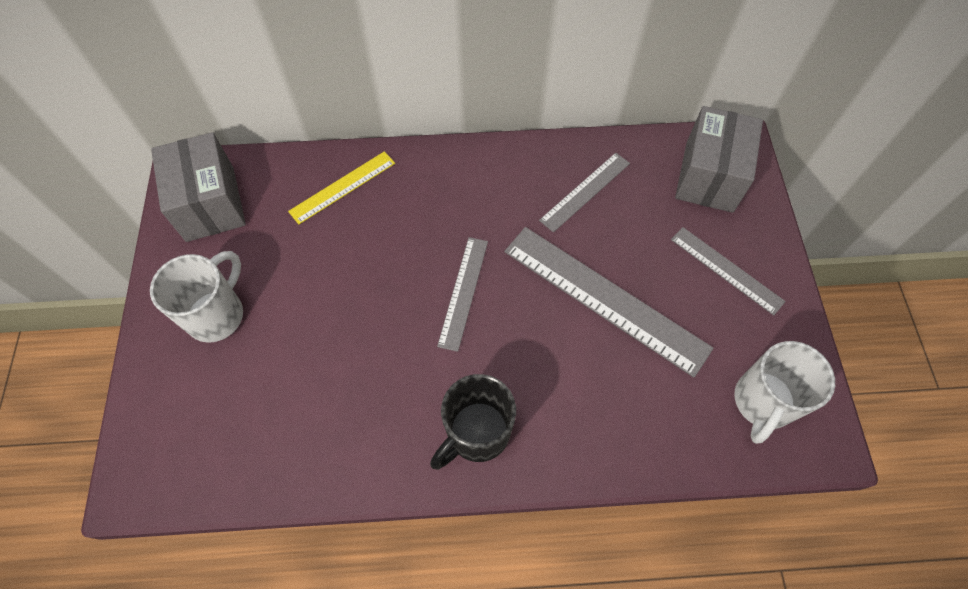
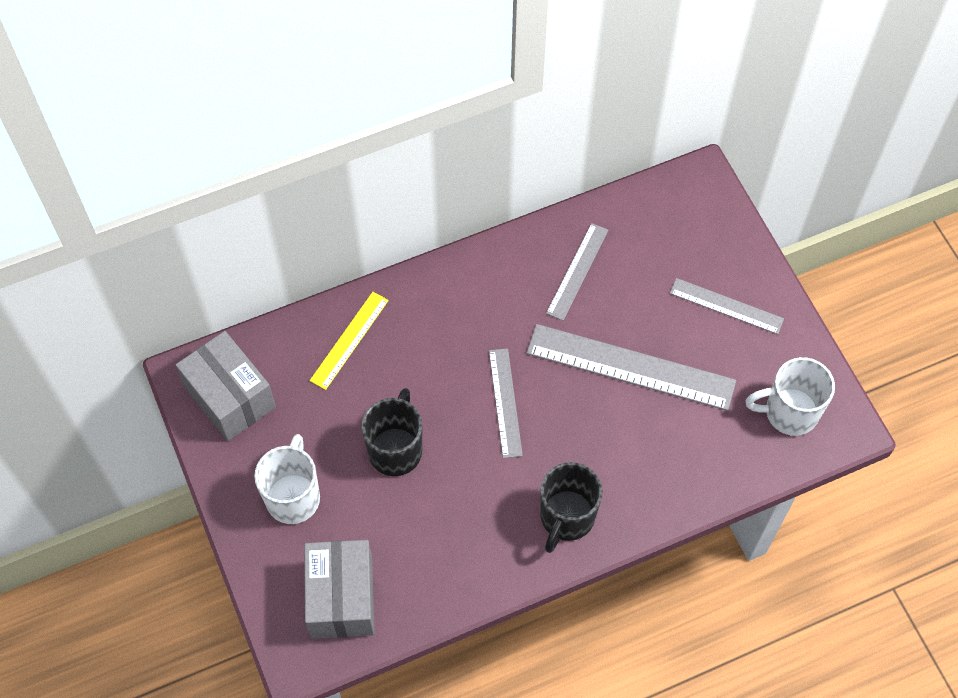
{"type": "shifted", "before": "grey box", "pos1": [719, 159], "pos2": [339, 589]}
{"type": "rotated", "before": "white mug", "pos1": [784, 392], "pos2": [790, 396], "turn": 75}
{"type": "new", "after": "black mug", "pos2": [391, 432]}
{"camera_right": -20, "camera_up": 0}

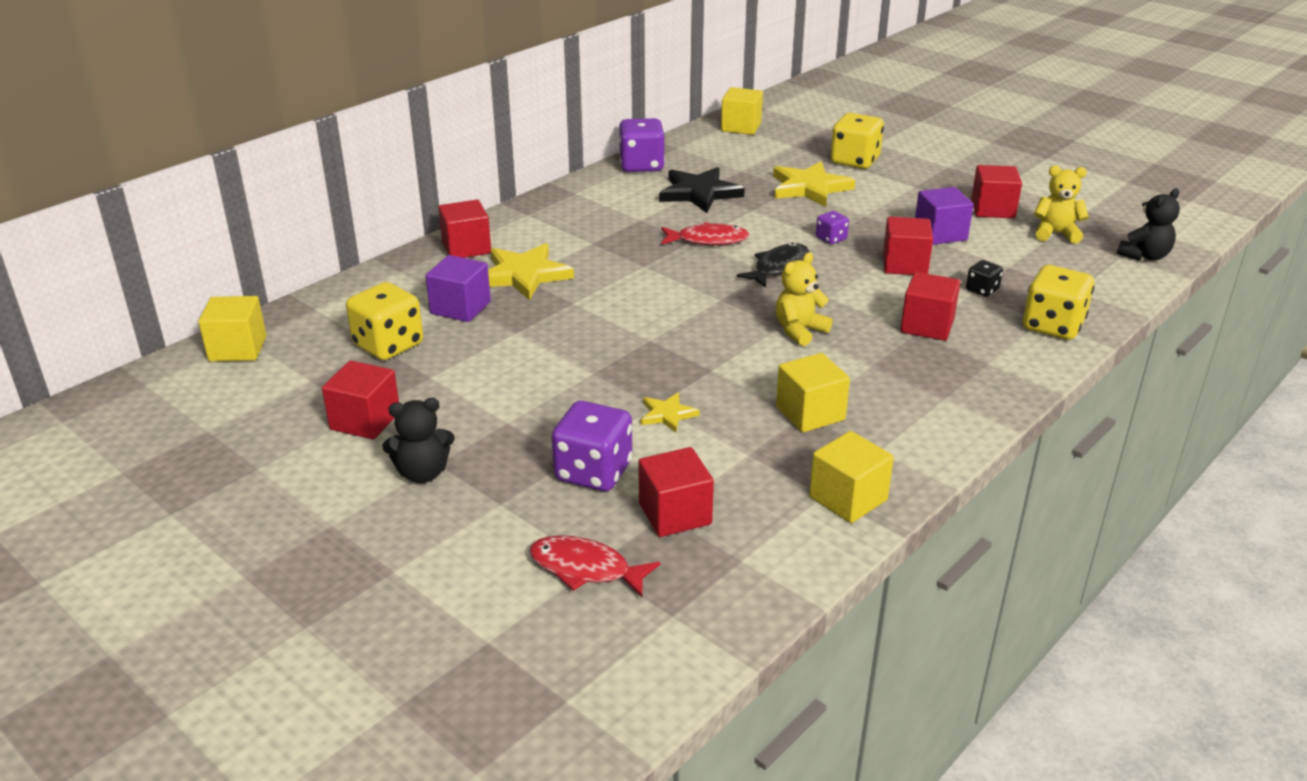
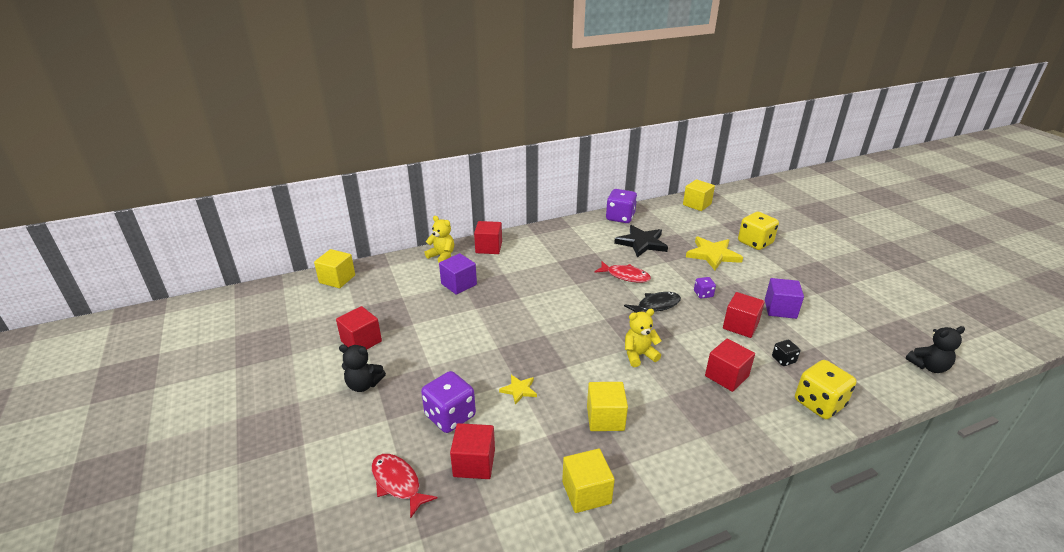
{"type": "gone", "before": "yellow dice", "pos1": [384, 321]}
{"type": "gone", "before": "yellow star", "pos1": [531, 271]}
{"type": "gone", "before": "red cube", "pos1": [996, 191]}
{"type": "shifted", "before": "yellow teddy bear", "pos1": [1061, 204], "pos2": [439, 239]}
{"camera_right": 25, "camera_up": 0}

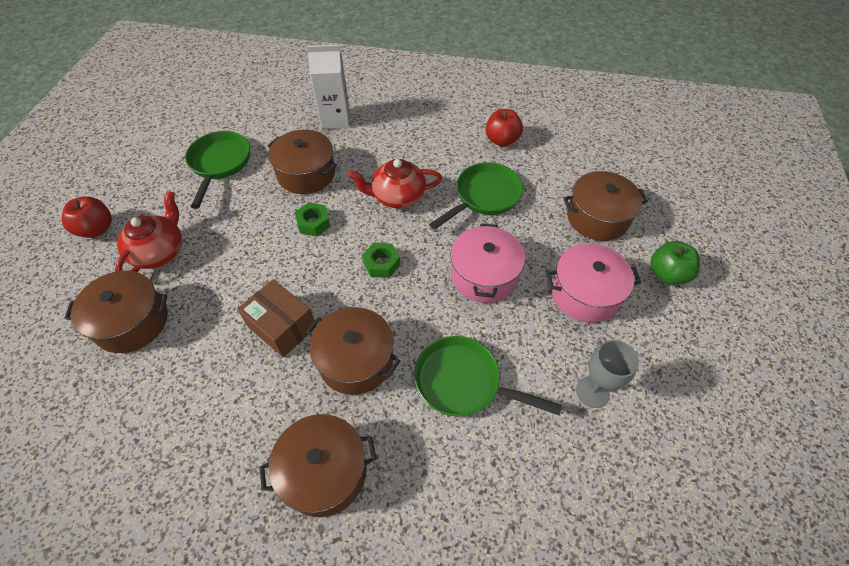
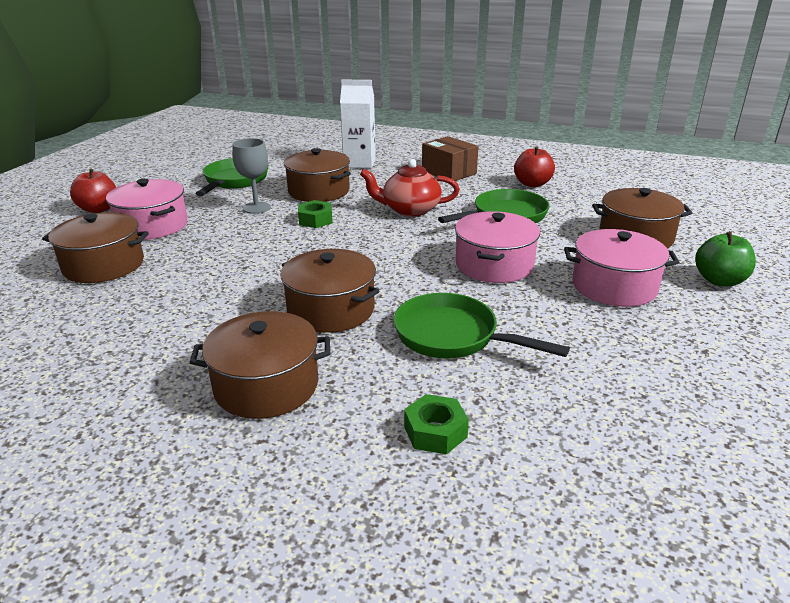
{"type": "swapped", "before": "red teapot", "after": "pink pot", "pos1": [148, 231], "pos2": [147, 209]}
{"type": "shifted", "before": "brown box", "pos1": [277, 318], "pos2": [450, 158]}
{"type": "shifted", "before": "green nut", "pos1": [381, 260], "pos2": [436, 424]}
{"type": "shifted", "before": "grey goblet", "pos1": [607, 374], "pos2": [251, 176]}
{"camera_right": 10, "camera_up": -25}

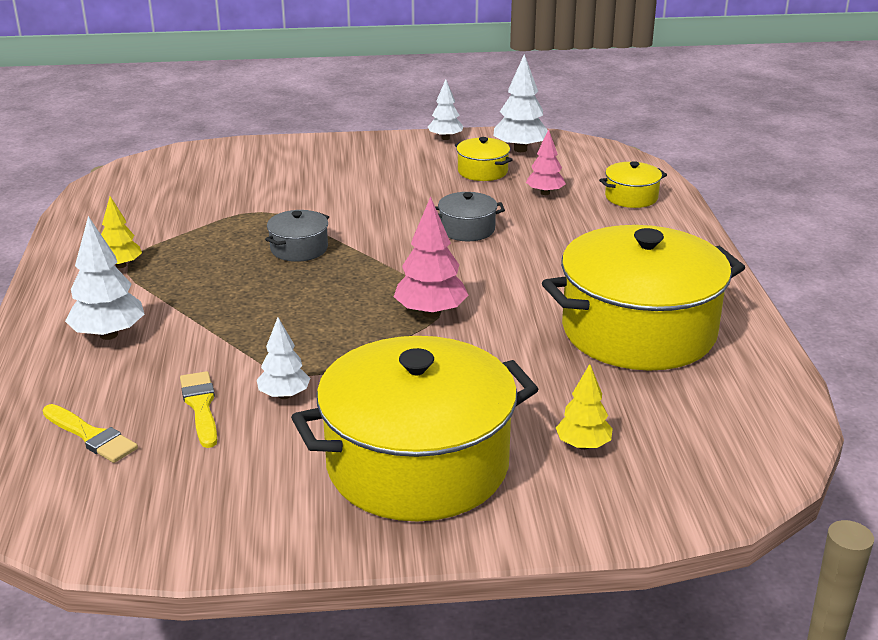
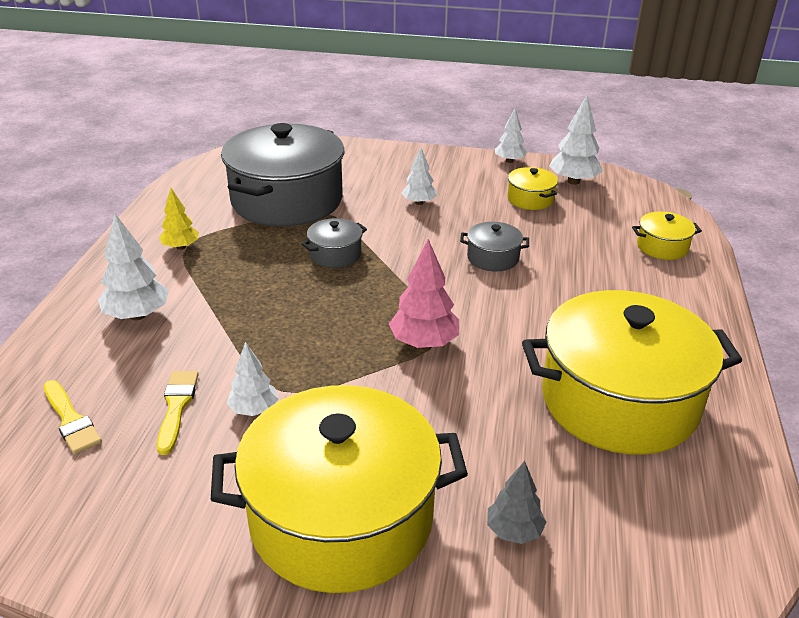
{"type": "gone", "before": "pink tree", "pos1": [546, 162]}
{"type": "repainted", "before": "yellow tree", "after": "grey tree", "pos1": [584, 407], "pos2": [516, 502]}
{"type": "new", "after": "grey pot", "pos2": [282, 174]}
{"type": "new", "after": "white tree", "pos2": [419, 176]}
{"camera_right": 15, "camera_up": 5}

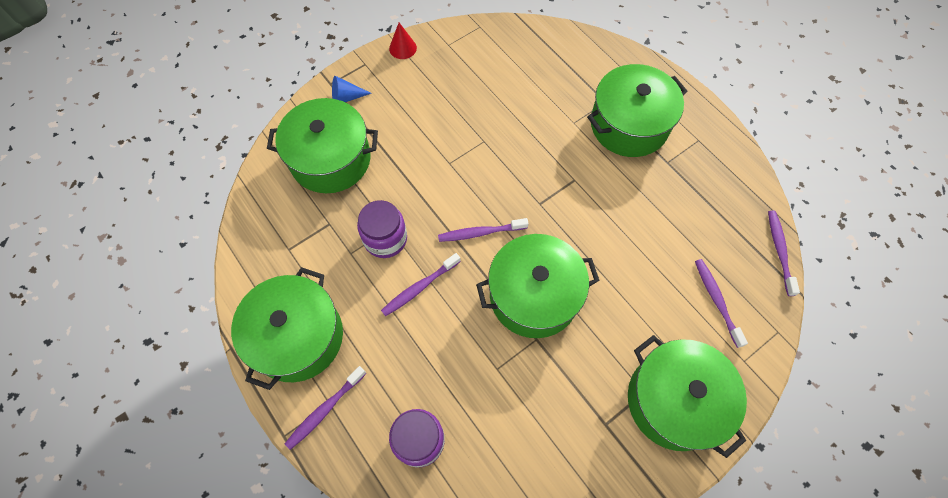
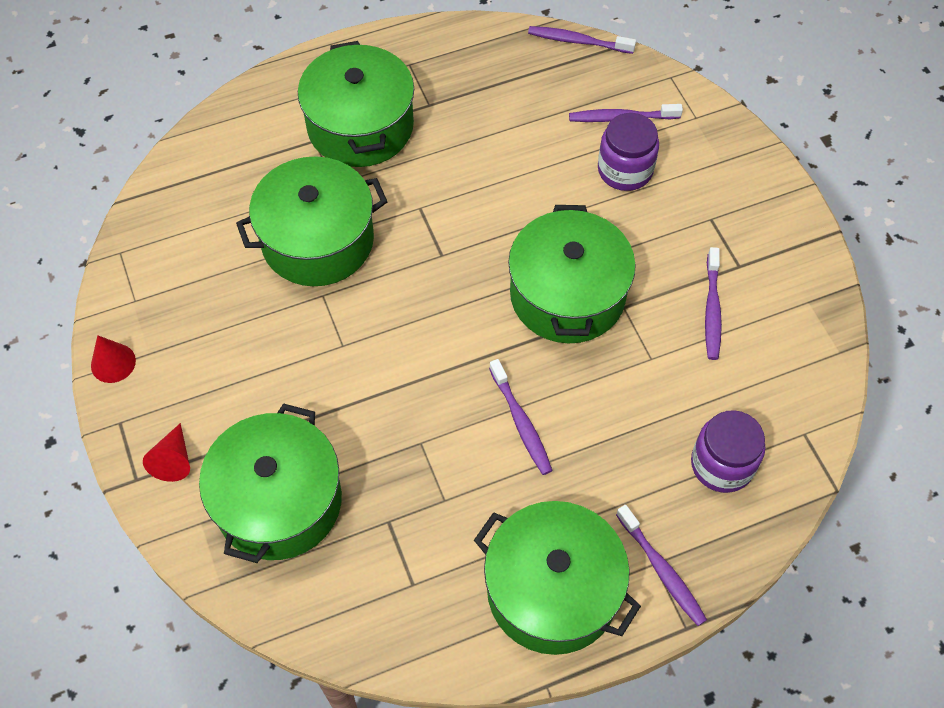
{"type": "repainted", "before": "blue cone", "after": "red cone", "pos1": [352, 89], "pos2": [166, 452]}
{"type": "shifted", "before": "purple jar", "pos1": [382, 229], "pos2": [628, 152]}
{"type": "shifted", "before": "purple toothbrush", "pos1": [483, 230], "pos2": [713, 303]}
{"type": "shifted", "before": "green pot", "pos1": [687, 396], "pos2": [312, 221]}
{"camera_right": -75, "camera_up": -5}

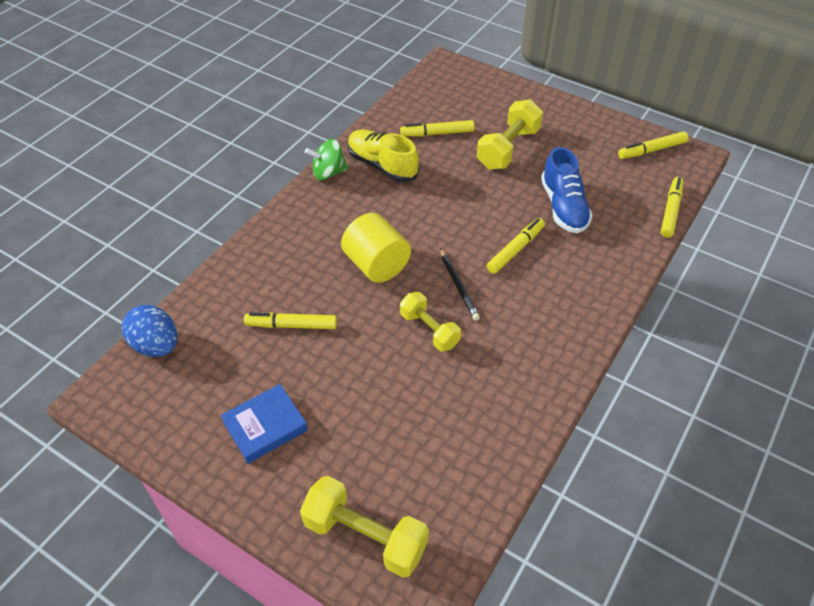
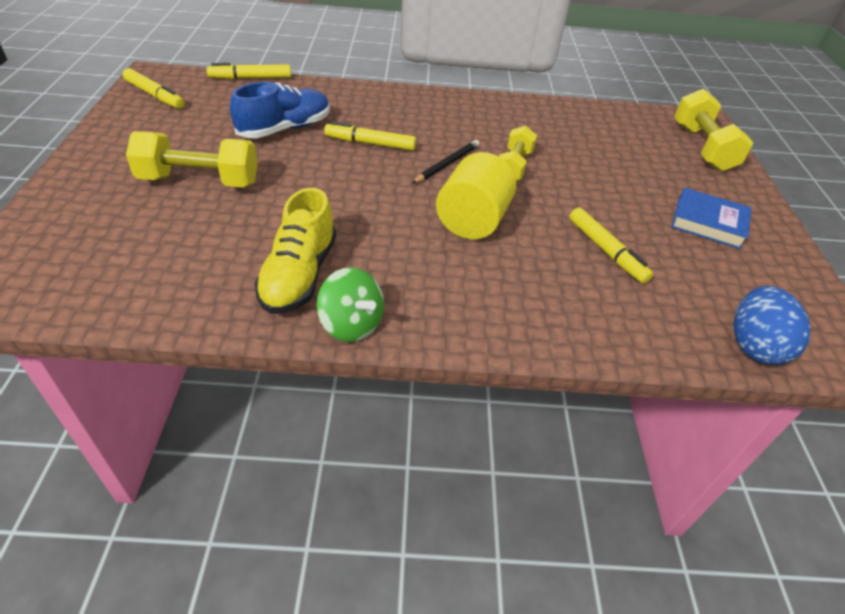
{"type": "gone", "before": "yellow marker", "pos1": [437, 128]}
{"camera_right": -125, "camera_up": -5}

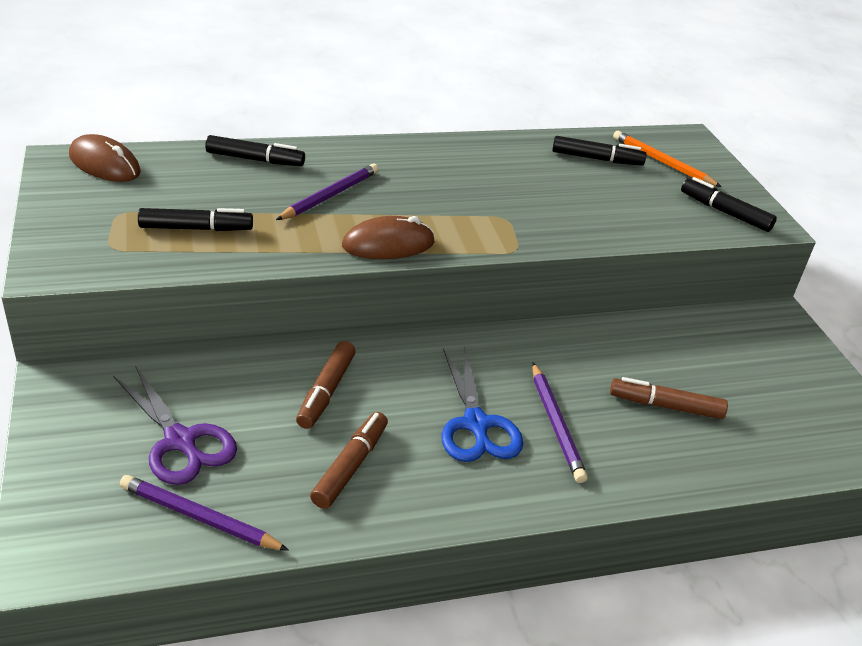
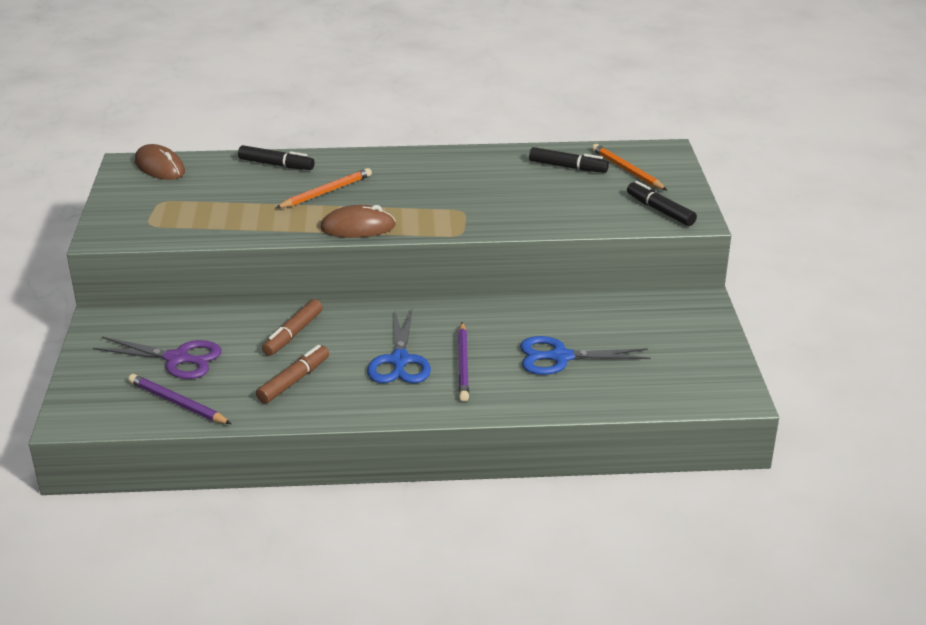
{"type": "rotated", "before": "purple scissors", "pos1": [175, 425], "pos2": [157, 358], "turn": -45}
{"type": "gone", "before": "black marker", "pos1": [195, 219]}
{"type": "repainted", "before": "purple pencil", "after": "orange pencil", "pos1": [327, 191], "pos2": [324, 188]}
{"type": "swapped", "before": "brown marker", "after": "blue scissors", "pos1": [669, 398], "pos2": [585, 355]}
{"camera_right": 15, "camera_up": -5}

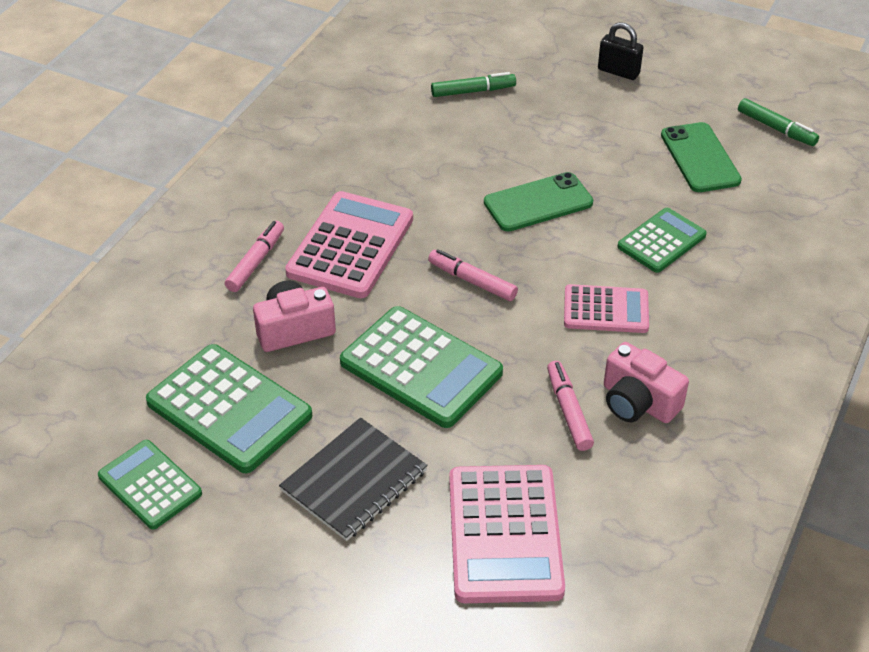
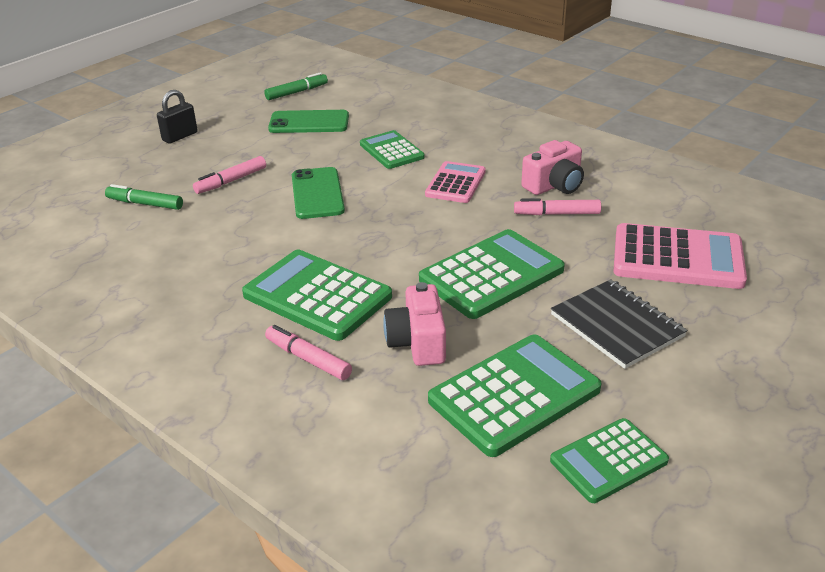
{"type": "repainted", "before": "pink calculator", "after": "green calculator", "pos1": [349, 244], "pos2": [317, 295]}
{"type": "shifted", "before": "pink marker", "pos1": [473, 275], "pos2": [229, 175]}
{"type": "rotated", "before": "green marker", "pos1": [473, 84], "pos2": [144, 197], "turn": -75}
{"camera_right": -75, "camera_up": -10}

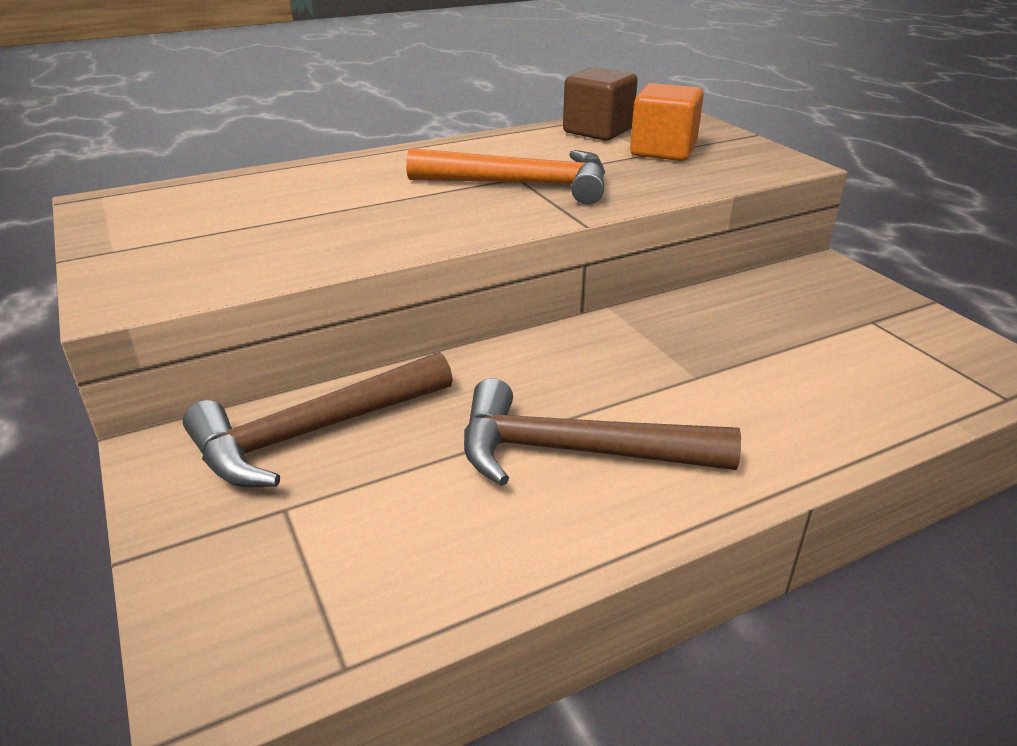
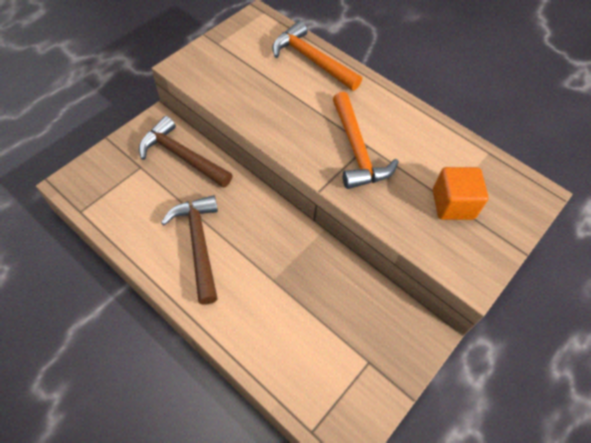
{"type": "gone", "before": "brown cube", "pos1": [600, 104]}
{"type": "new", "after": "orange hammer", "pos2": [317, 56]}
{"camera_right": 65, "camera_up": 25}

